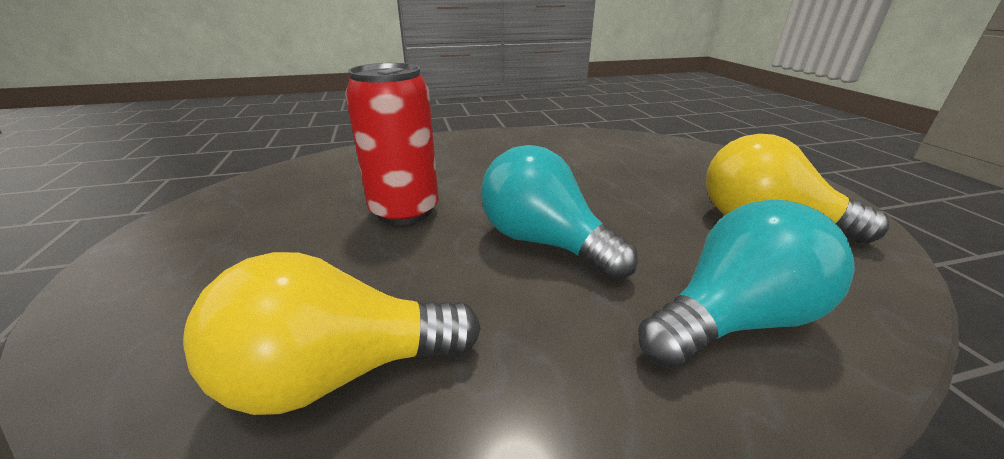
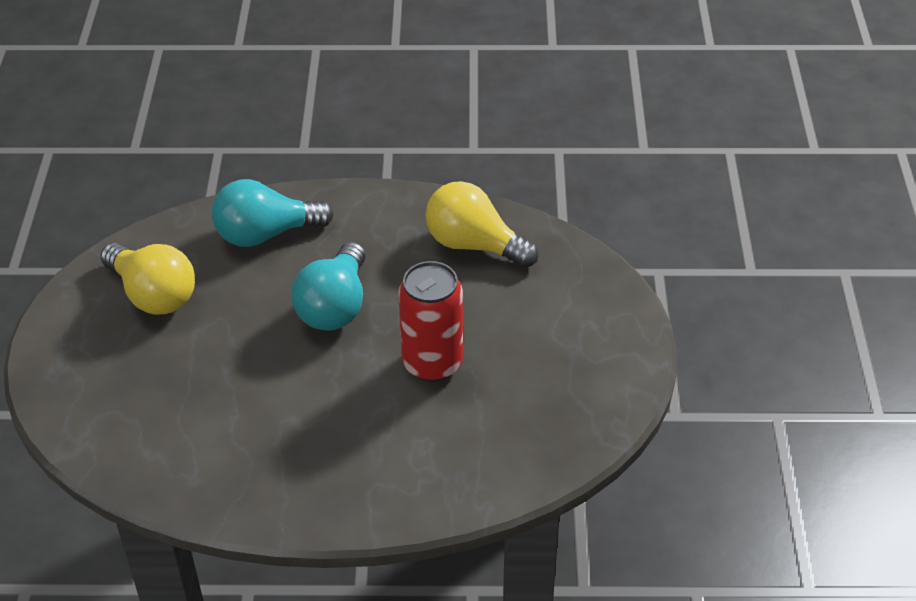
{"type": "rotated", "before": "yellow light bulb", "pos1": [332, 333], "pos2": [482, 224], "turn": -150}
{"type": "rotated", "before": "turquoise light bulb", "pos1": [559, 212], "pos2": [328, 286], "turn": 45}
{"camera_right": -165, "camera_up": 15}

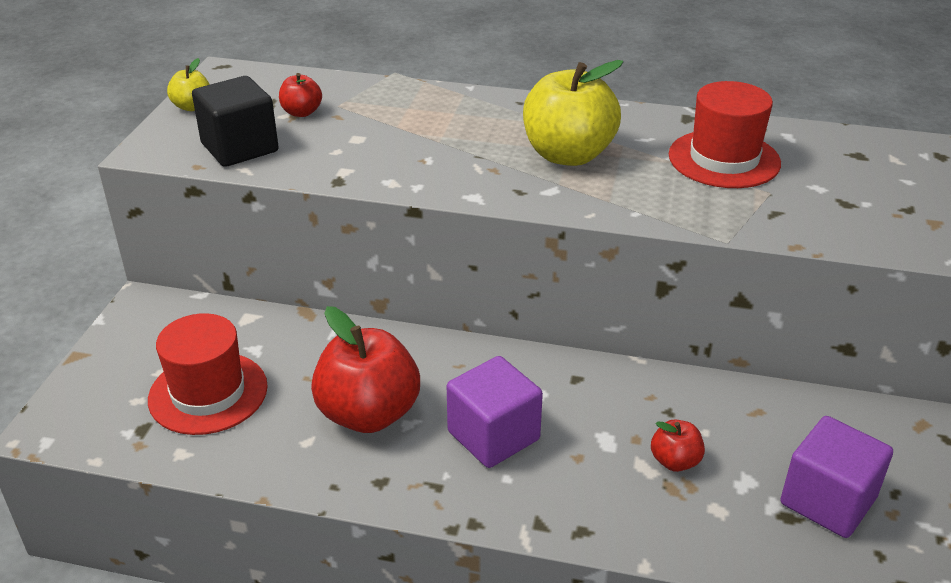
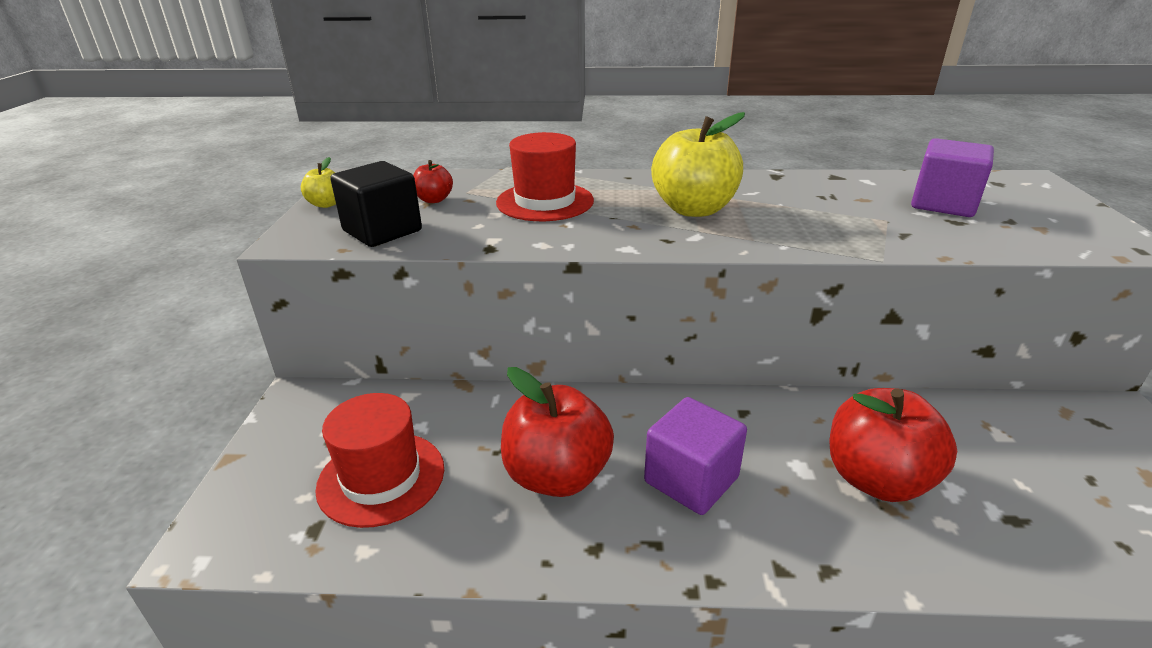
{"type": "scaled", "before": "red apple", "pos1": [678, 445], "pos2": [893, 445], "scale": 2.11}
{"type": "shifted", "before": "red hat", "pos1": [725, 134], "pos2": [545, 176]}
{"type": "shifted", "before": "purple cube", "pos1": [836, 477], "pos2": [952, 177]}
{"camera_right": -10, "camera_up": -5}

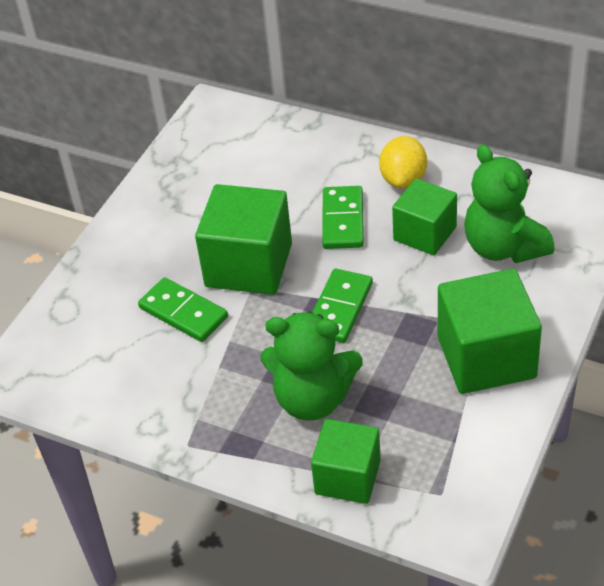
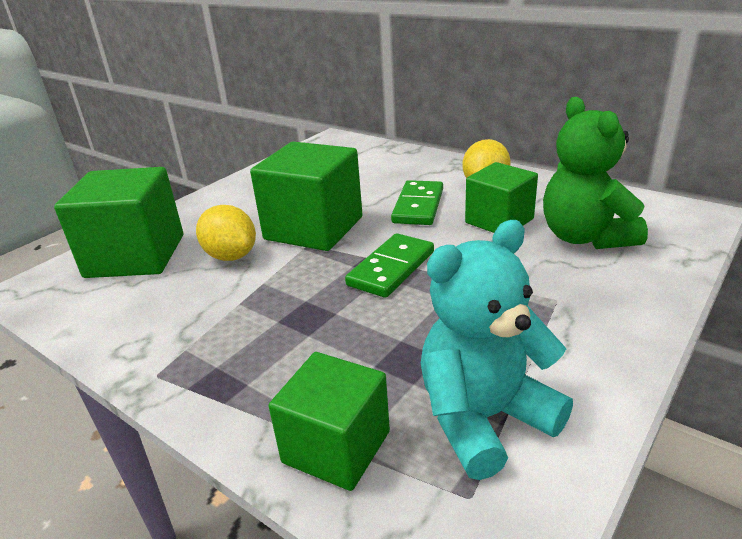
{"type": "swapped", "before": "green domino", "after": "yellow lemon", "pos1": [183, 309], "pos2": [226, 233]}
{"type": "gone", "before": "green teddy bear", "pos1": [312, 365]}
{"type": "shifted", "before": "green cube", "pos1": [490, 331], "pos2": [118, 222]}
{"type": "new", "after": "turquoise teddy bear", "pos2": [497, 350]}
{"camera_right": 10, "camera_up": -15}

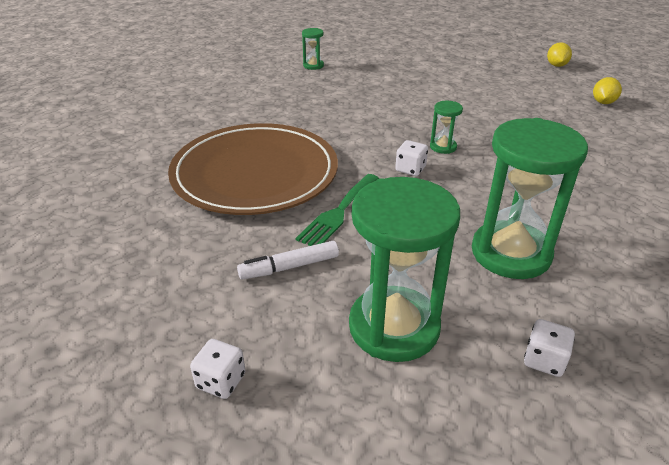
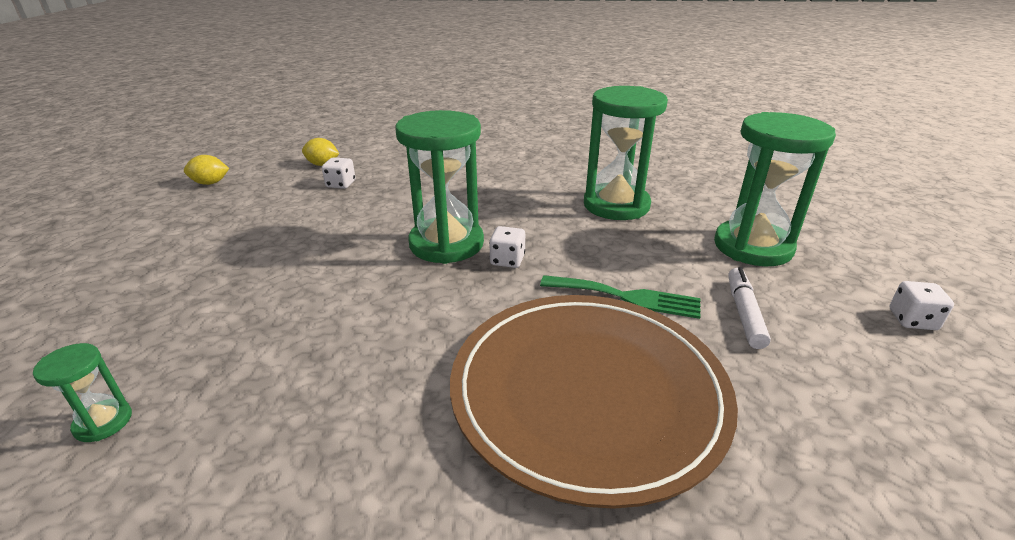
{"type": "rotated", "before": "white marker", "pos1": [288, 260], "pos2": [750, 308], "turn": -135}
{"type": "scaled", "before": "green hourglass", "pos1": [446, 127], "pos2": [440, 187], "scale": 2.27}
{"type": "shifted", "before": "white dice", "pos1": [549, 348], "pos2": [339, 173]}
{"camera_right": -105, "camera_up": -5}

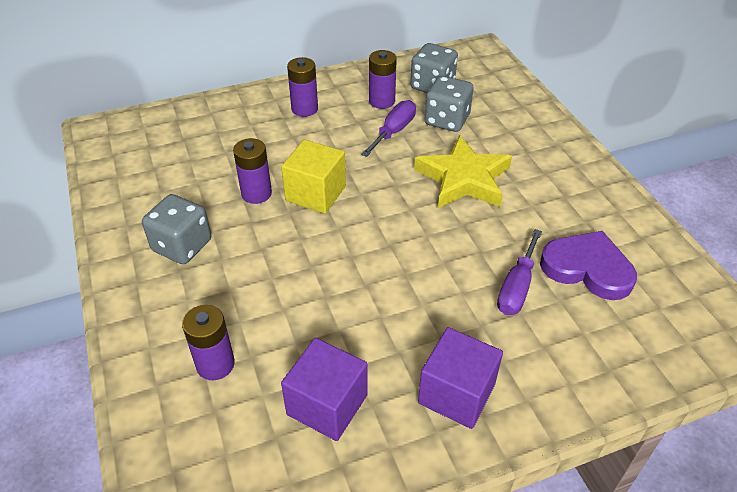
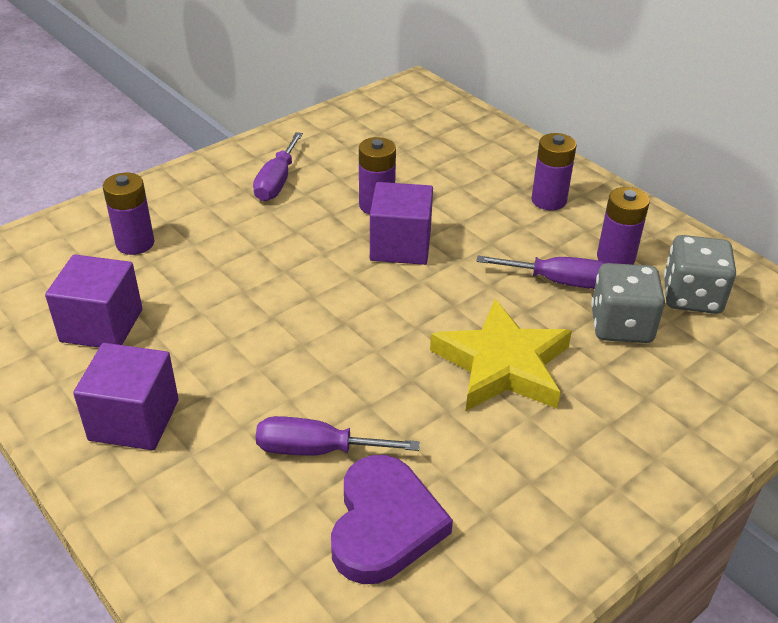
{"type": "swapped", "before": "grey dice", "after": "purple screwdriver", "pos1": [176, 229], "pos2": [278, 166]}
{"type": "repainted", "before": "yellow cube", "after": "purple cube", "pos1": [313, 176], "pos2": [401, 223]}
{"camera_right": 70, "camera_up": -5}

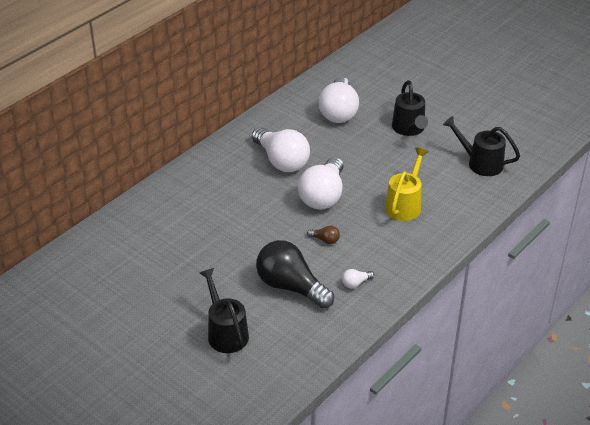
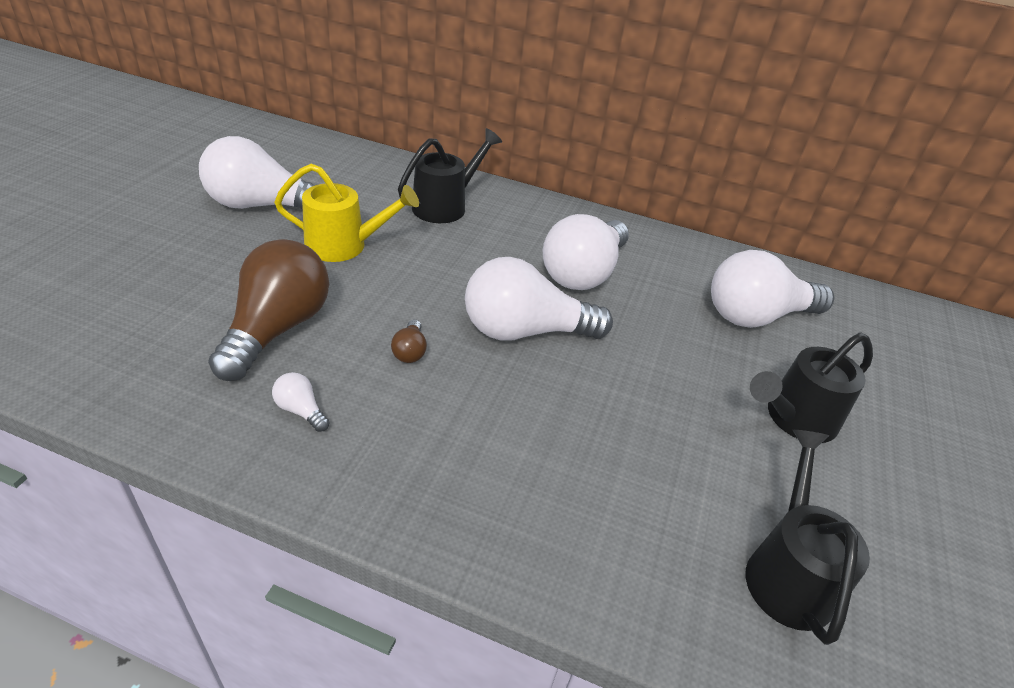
{"type": "shifted", "before": "black watering can", "pos1": [224, 310], "pos2": [450, 175]}
{"type": "repainted", "before": "black light bulb", "after": "brown light bulb", "pos1": [295, 274], "pos2": [268, 310]}
{"type": "shifted", "before": "yellow watering can", "pos1": [406, 184], "pos2": [346, 212]}
{"type": "new", "after": "white light bulb", "pos2": [257, 173]}
{"camera_right": 65, "camera_up": 0}

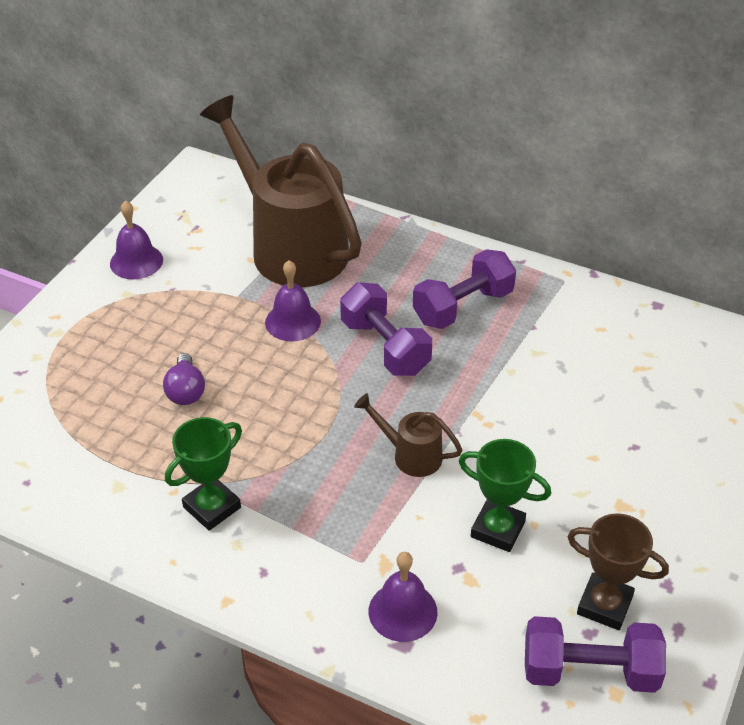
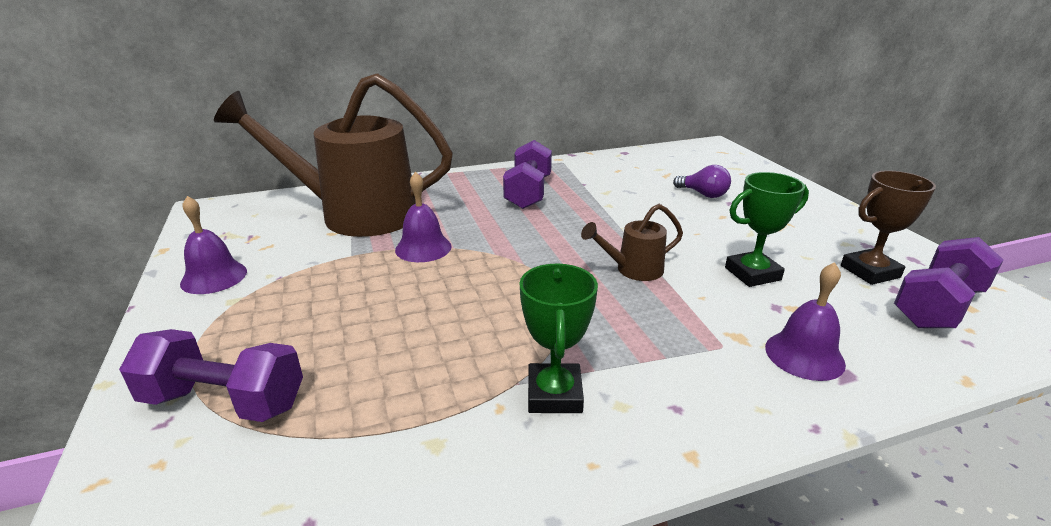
{"type": "shifted", "before": "purple light bulb", "pos1": [184, 379], "pos2": [702, 181]}
{"type": "shifted", "before": "purple dumbbell", "pos1": [386, 329], "pos2": [211, 375]}
{"camera_right": -45, "camera_up": -15}

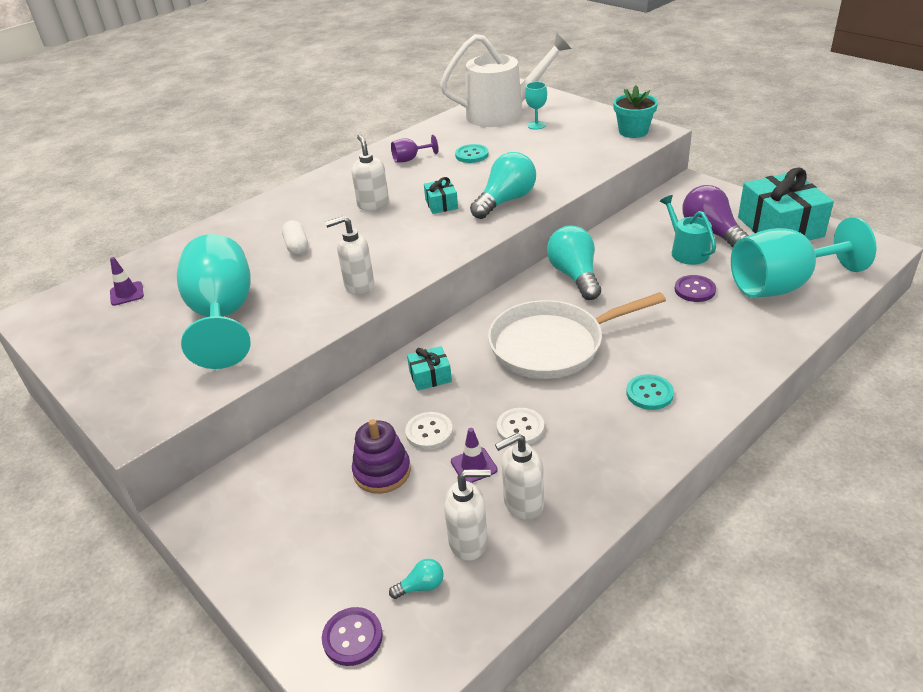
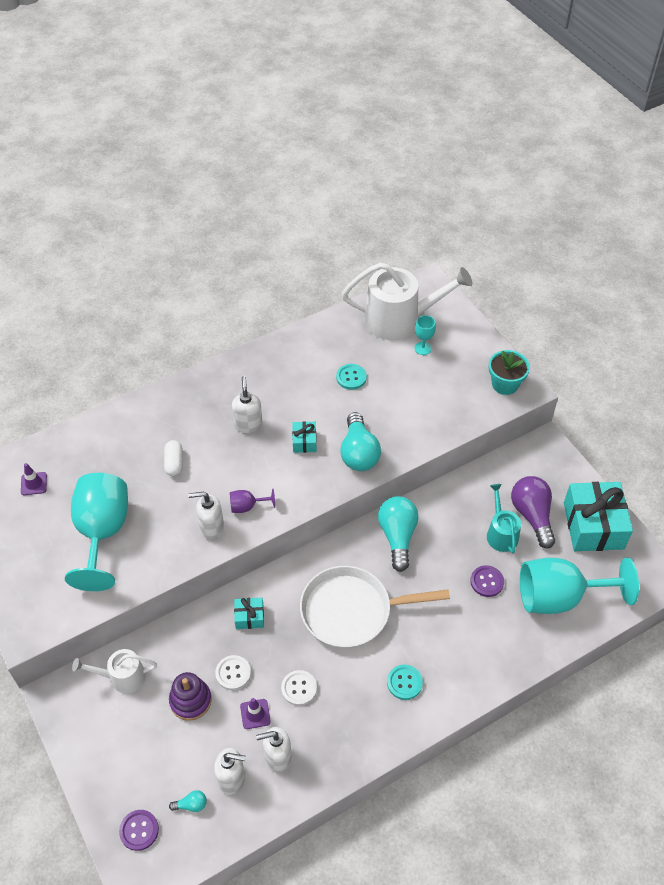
{"type": "shifted", "before": "purple goblet", "pos1": [414, 149], "pos2": [252, 501]}
{"type": "rotated", "before": "turquoise light bulb", "pos1": [503, 185], "pos2": [360, 441], "turn": 120}
{"type": "new", "after": "white watering can", "pos2": [114, 671]}
{"camera_right": 10, "camera_up": 15}

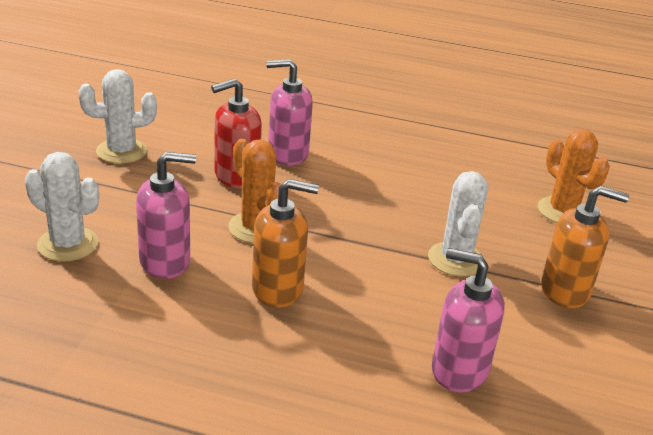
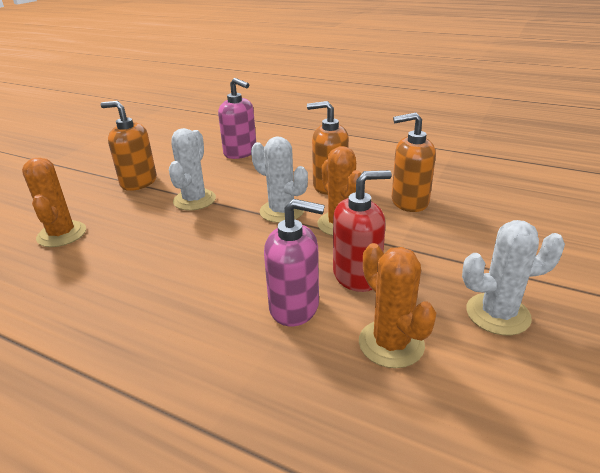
{"type": "shifted", "before": "white cactus", "pos1": [62, 207], "pos2": [279, 179]}
{"type": "repainted", "before": "pink soap dispenser", "after": "orange soap dispenser", "pos1": [166, 215], "pos2": [414, 162]}
{"type": "new", "after": "orange cactus", "pos2": [397, 305]}
{"camera_right": -165, "camera_up": 0}

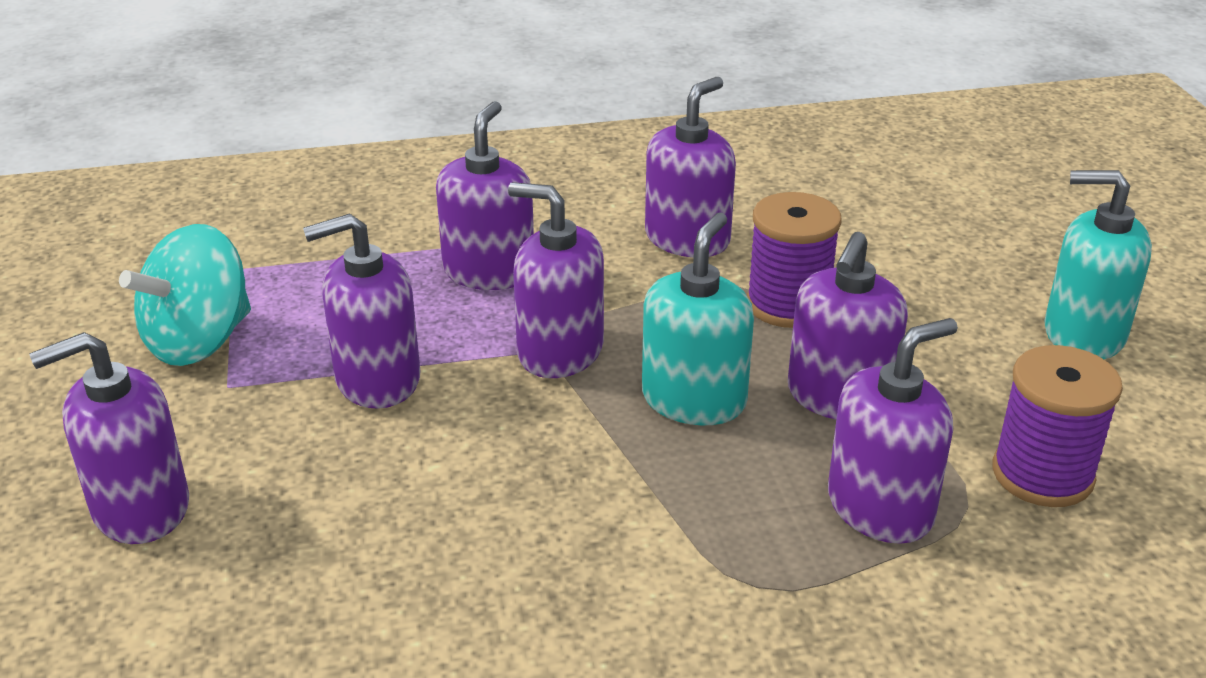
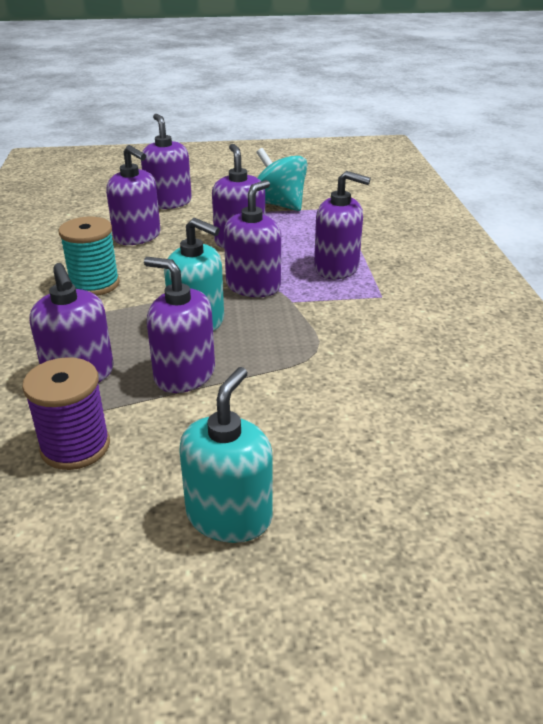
{"type": "shifted", "before": "purple soap dispenser", "pos1": [690, 167], "pos2": [133, 195]}
{"type": "gone", "before": "purple spool", "pos1": [794, 260]}
{"type": "new", "after": "turquoise spool", "pos2": [89, 256]}
{"camera_right": 95, "camera_up": 0}

